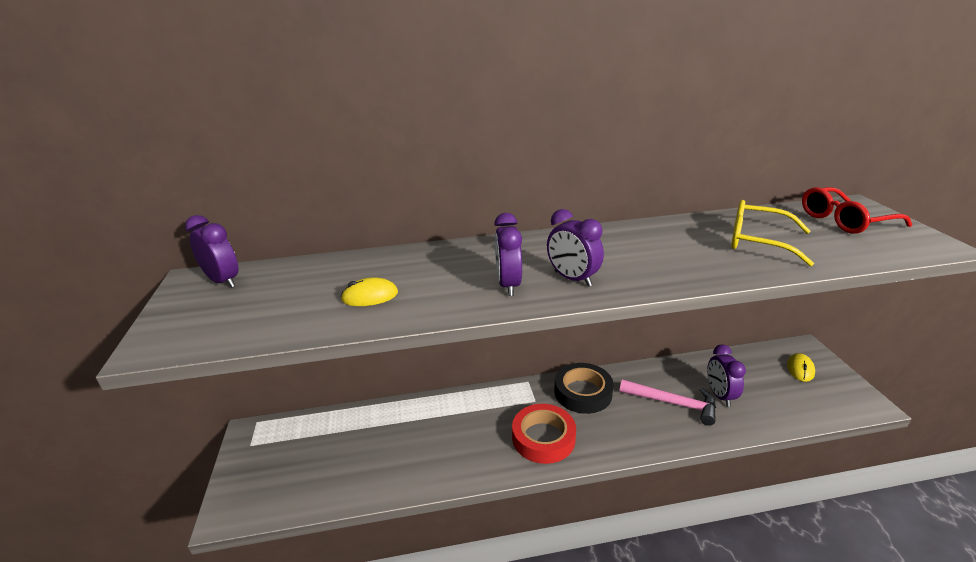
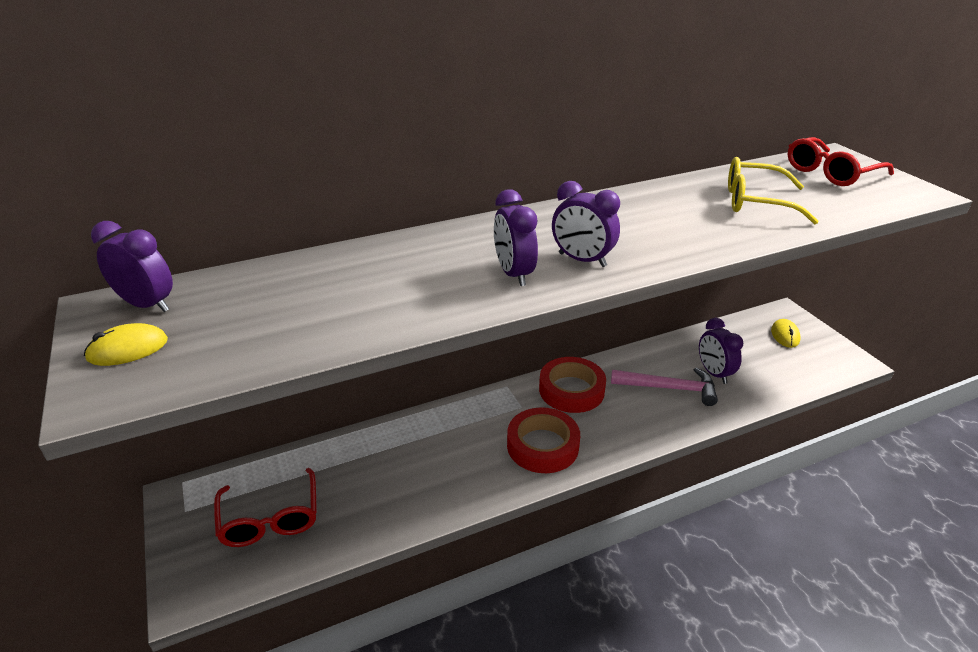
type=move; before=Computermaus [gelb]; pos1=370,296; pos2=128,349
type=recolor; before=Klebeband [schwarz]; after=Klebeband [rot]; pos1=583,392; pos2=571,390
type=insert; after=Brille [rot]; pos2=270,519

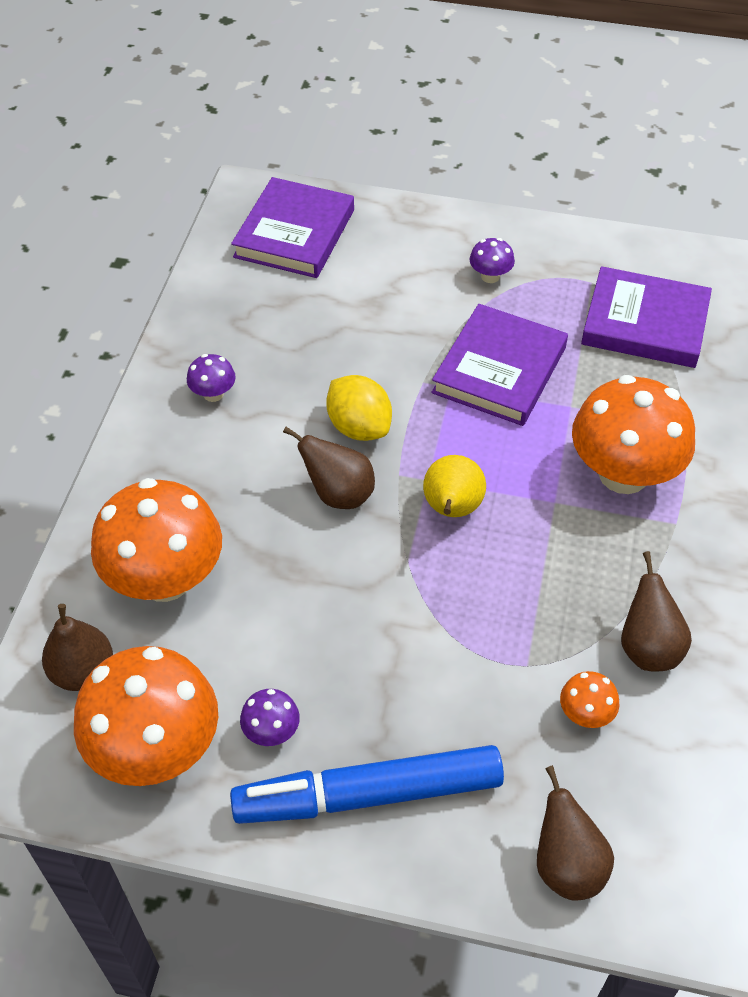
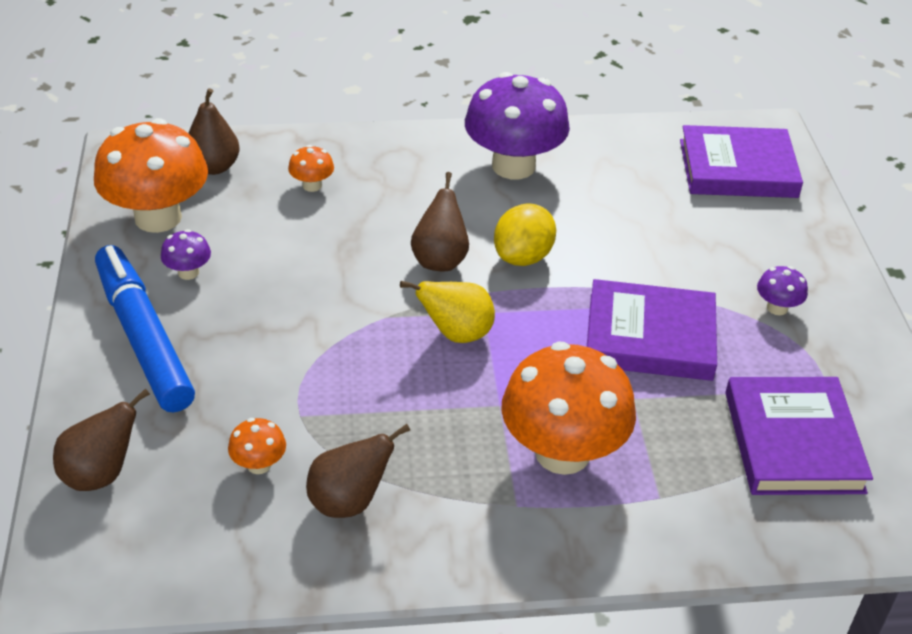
type=resize; before=Pilz [lila]; pos1=213,394; pos2=513,166; scale=2.33
type=resize; before=Pilz [orange]; pos1=165,579; pos2=312,185; scale=0.43

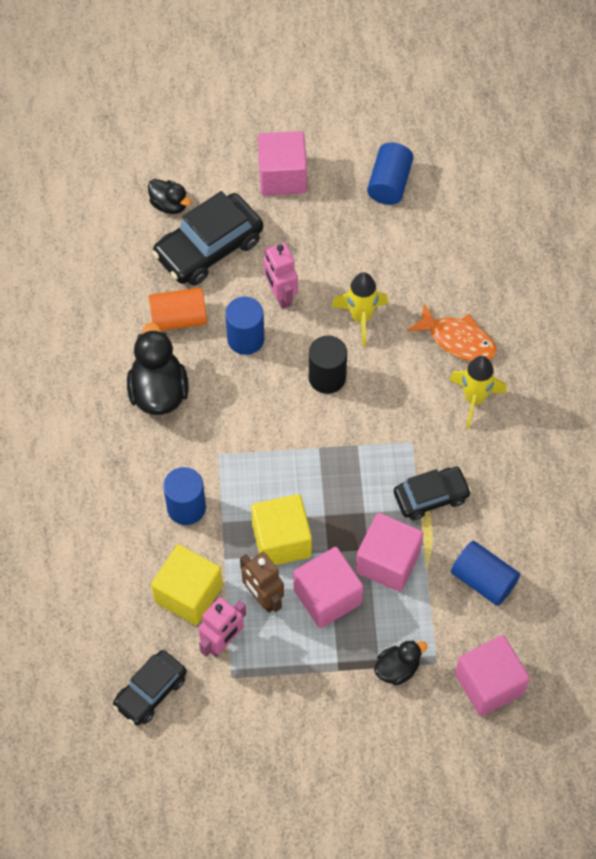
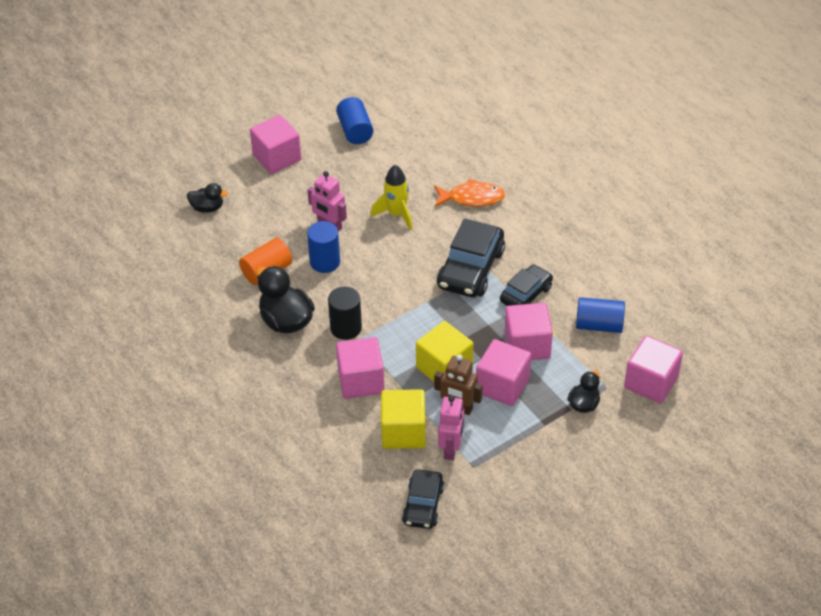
type=move; before=Auto [schwarz]; pos1=209,248; pos2=471,269
type=move; before=Vollzylinder [schwarz]; pos1=327,377; pos2=346,328
type=delete; before=Rakete [gelb]; pos1=474,399
type=replace; before=Vollzylinder [blau]; after=Kubus [rosa]; pos1=186,507; pos2=361,381

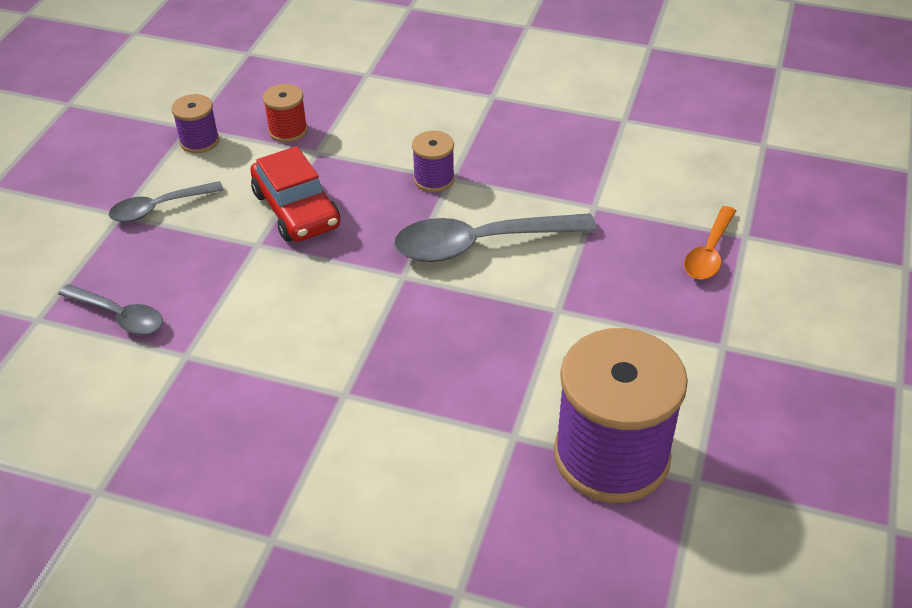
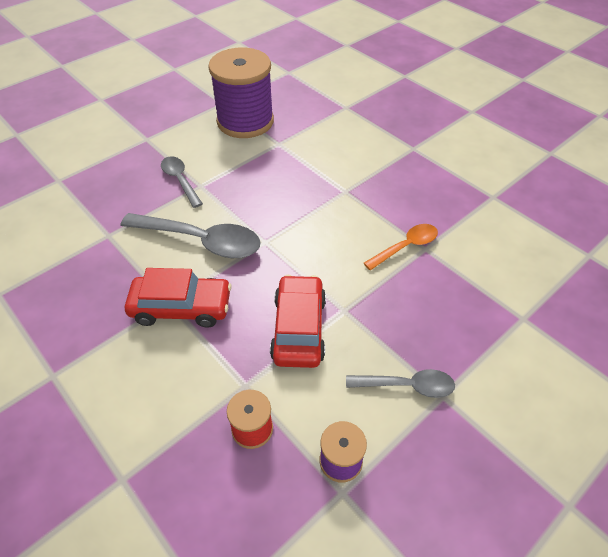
type=replace; before=Garnrolle [lila]; after=Auto [rot]; pos1=434,179; pos2=181,307
type=move; before=Löffel [orange]; pos1=709,252; pos2=406,247
type=move; before=Löffel [grau]; pos1=119,316; pos2=180,180

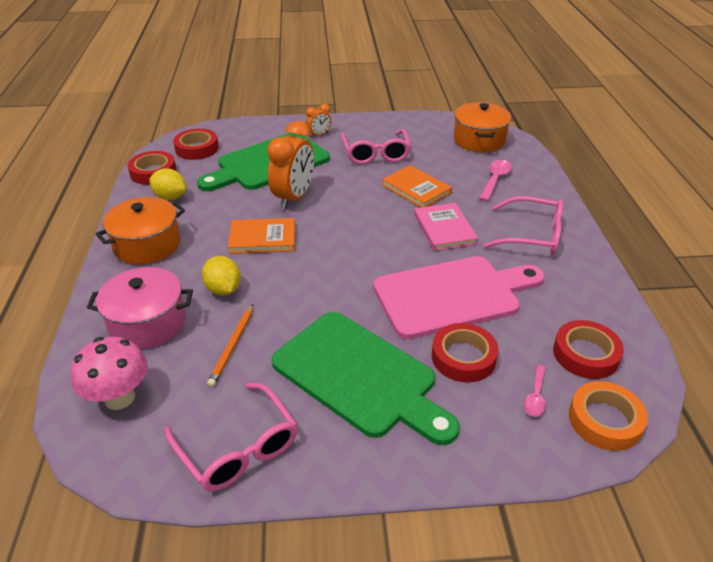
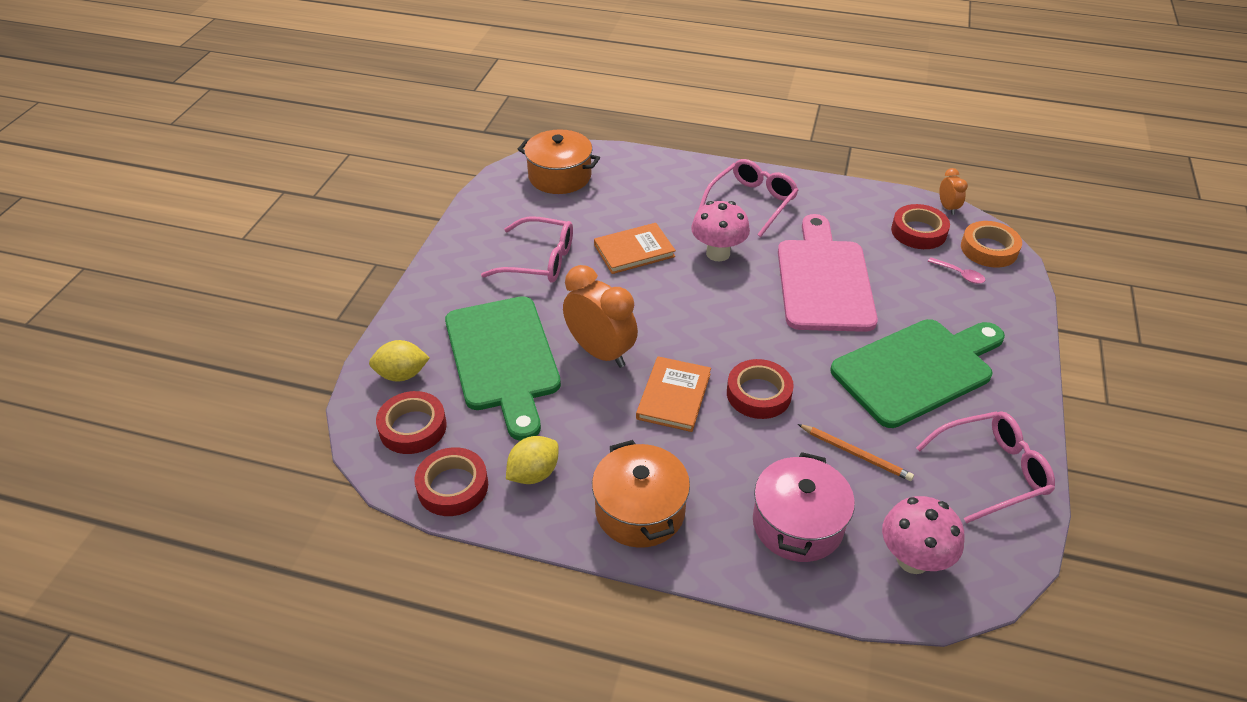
type=move; before=Wecker [orange]; pos1=319,135; pos2=947,207
type=delete; before=Löffel [rosa]; pos1=495,180
type=replace; before=Buch [rosa]; after=Pilz [rosa]; pos1=444,229; pos2=718,253
type=move; before=Zitrone [gelb]; pos1=223,289; pos2=402,374
type=move; before=Klebeband [rot]; pos1=463,357; pos2=758,394

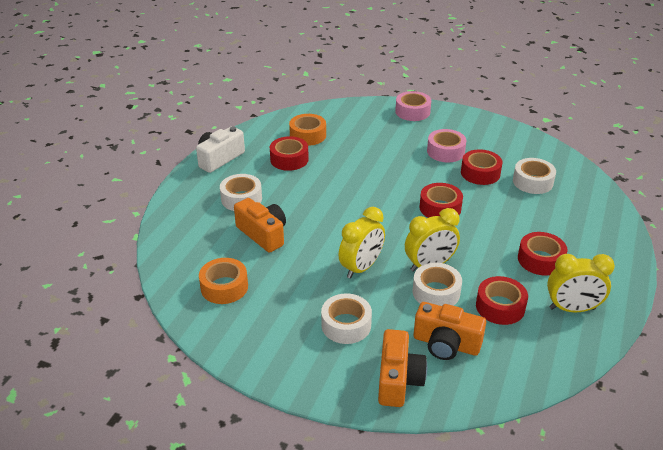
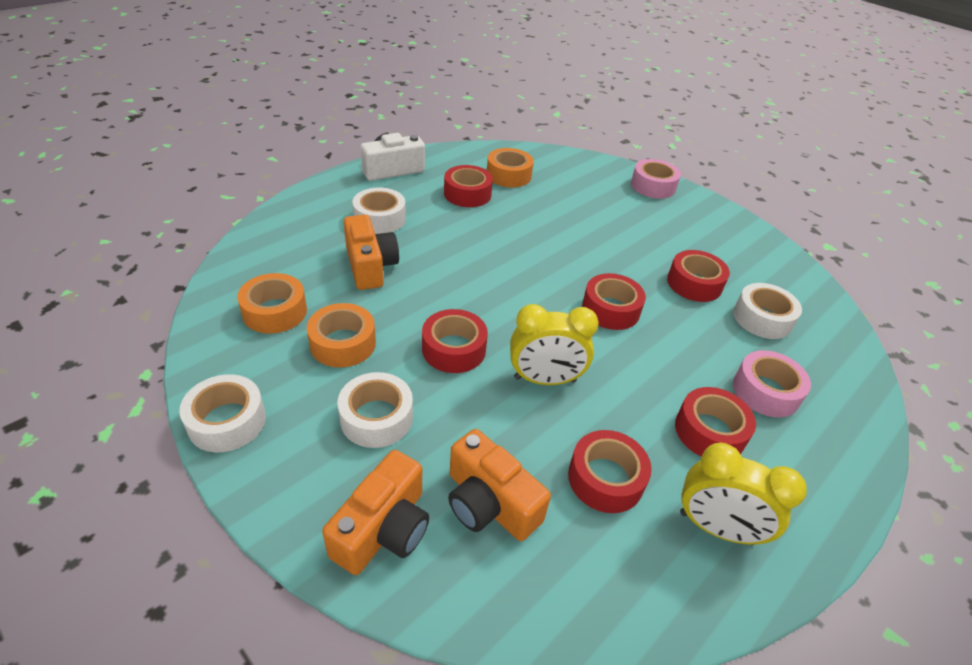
type=move; before=Klebeband [rosa]; pos1=445,151; pos2=765,391
type=replace; before=Wecker [gelb]; after=Klebeband [rot]; pos1=361,268; pos2=454,349
type=move; before=Klebeband [weiß]; pos1=436,292; pos2=227,421
type=insert; after=Klebeband [orange]; pos2=343,343

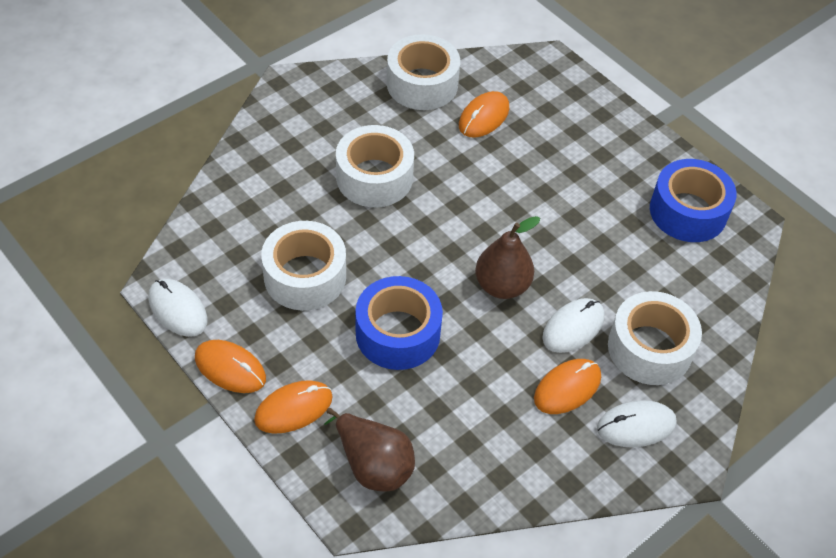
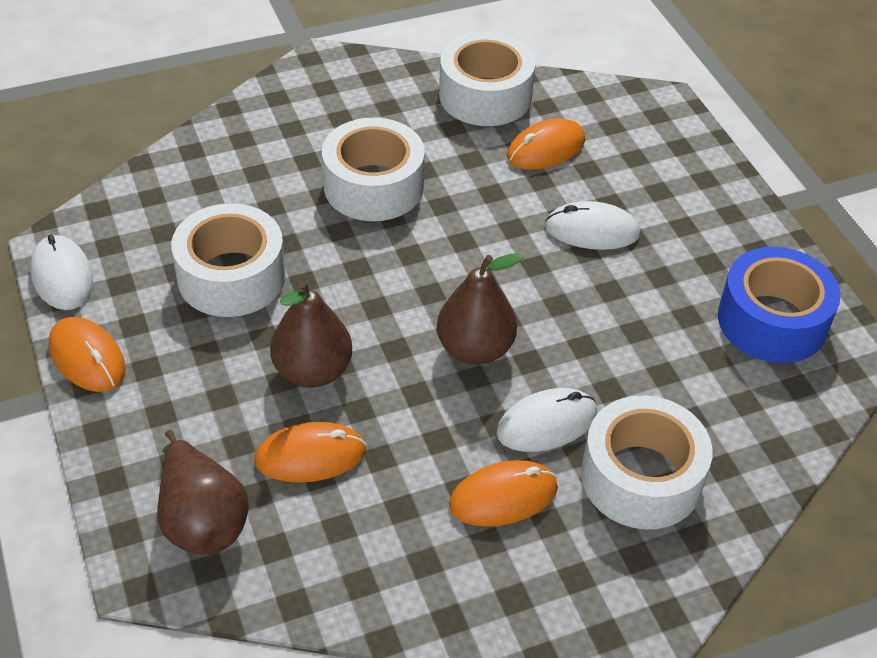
type=replace; before=Klebeband [blau]; after=Birne [braun]; pos1=398,333; pos2=312,371
type=move; before=Computermaus [orange]; pos1=293,409; pos2=310,456
type=move; before=Computermaus [weiß]; pos1=636,426; pos2=592,230

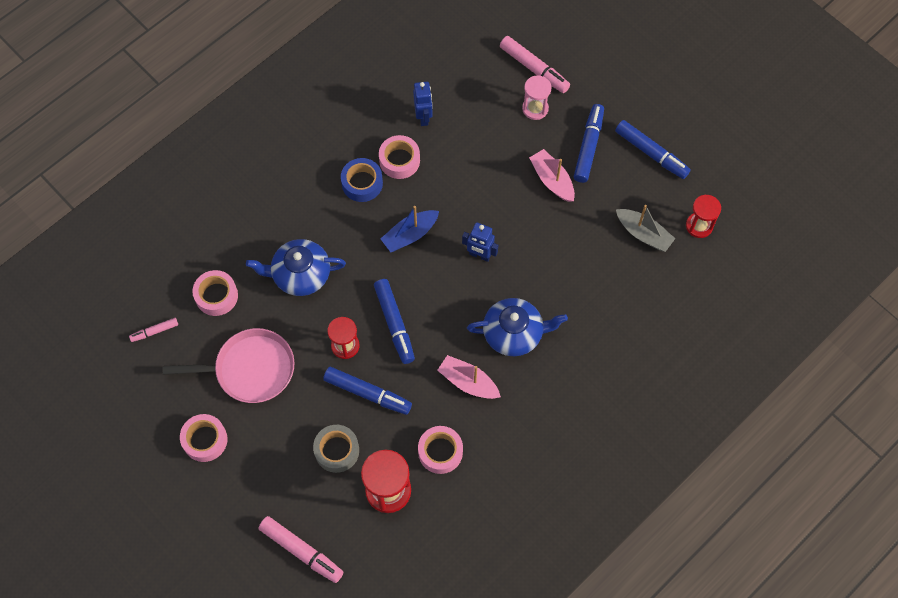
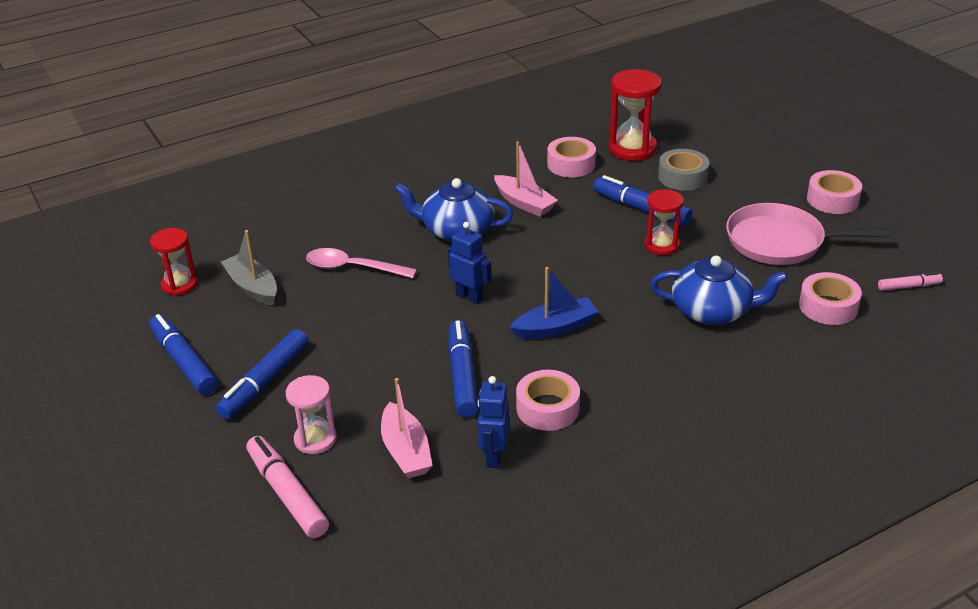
type=move; before=Boot [rosa]; pos1=552,180; pos2=406,451
type=delete; before=Klebeband [blau]; pos1=362,183
type=move; before=Filzstift [blau]; pos1=394,324; pos2=462,376
type=delete; before=Filzstift [rosa]; pos1=301,551
type=insert; after=Löffel [rosa]; pos2=353,268

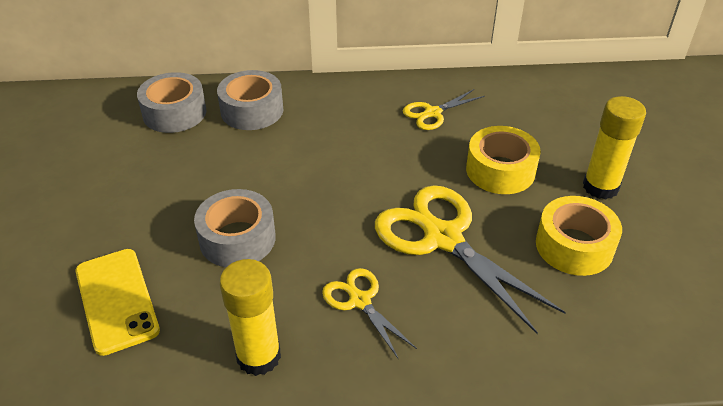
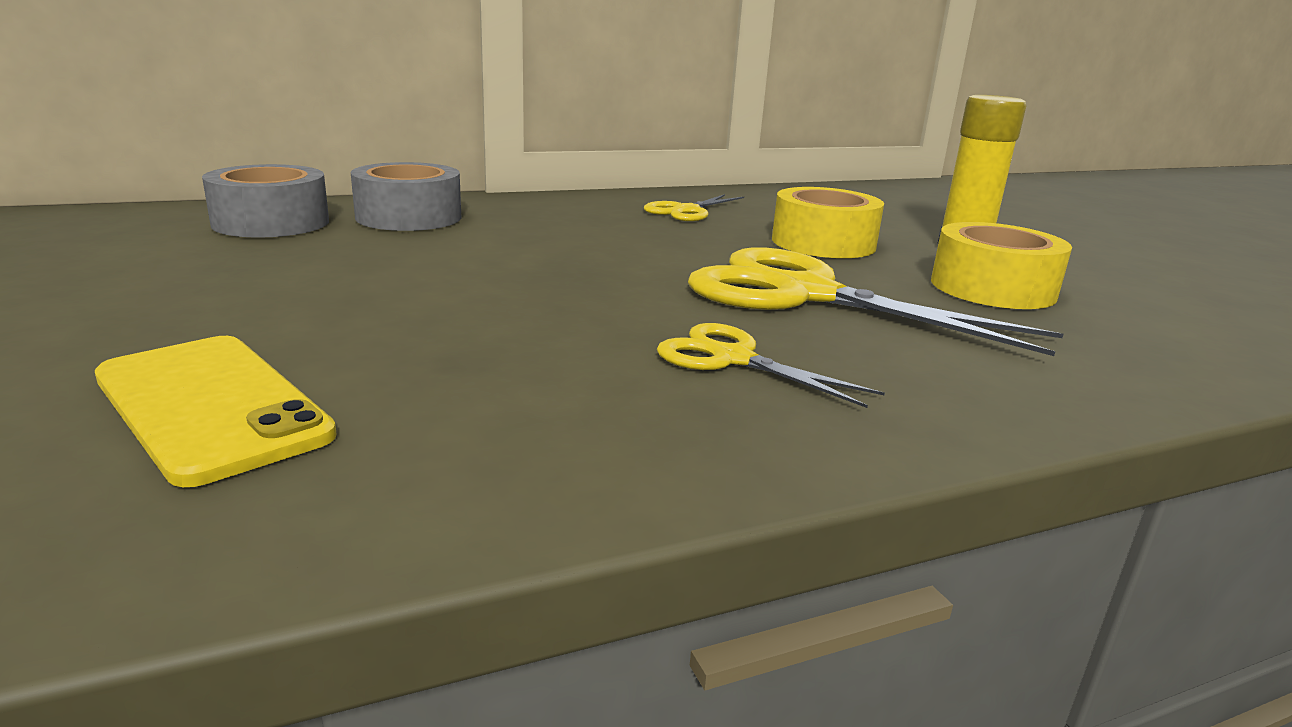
type=delete; before=Klebeband [grau]; pos1=237,239
type=delete; before=Klebestift [gelb]; pos1=258,356

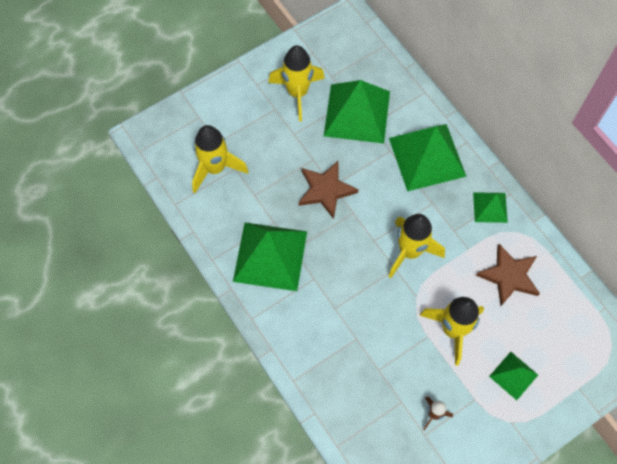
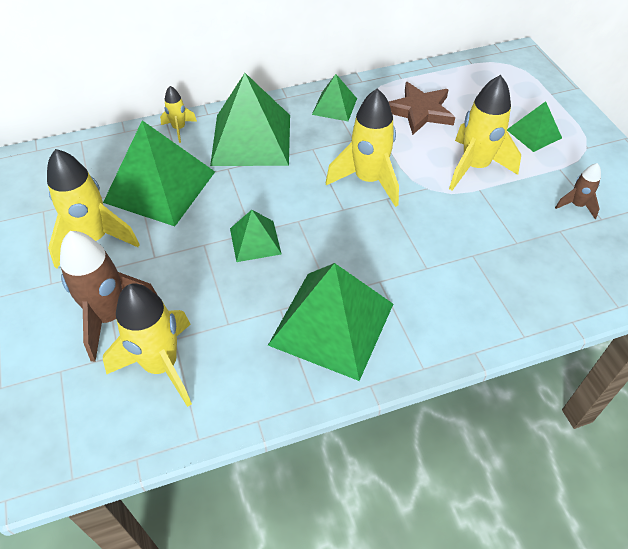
type=replace; before=Stern [braun]; after=Pyramide [grün]; pos1=325,190; pos2=255,241
type=insert; after=Rakete [gelb]; pos2=179,129
type=insert; after=Rakete [braun]; pos2=110,316

